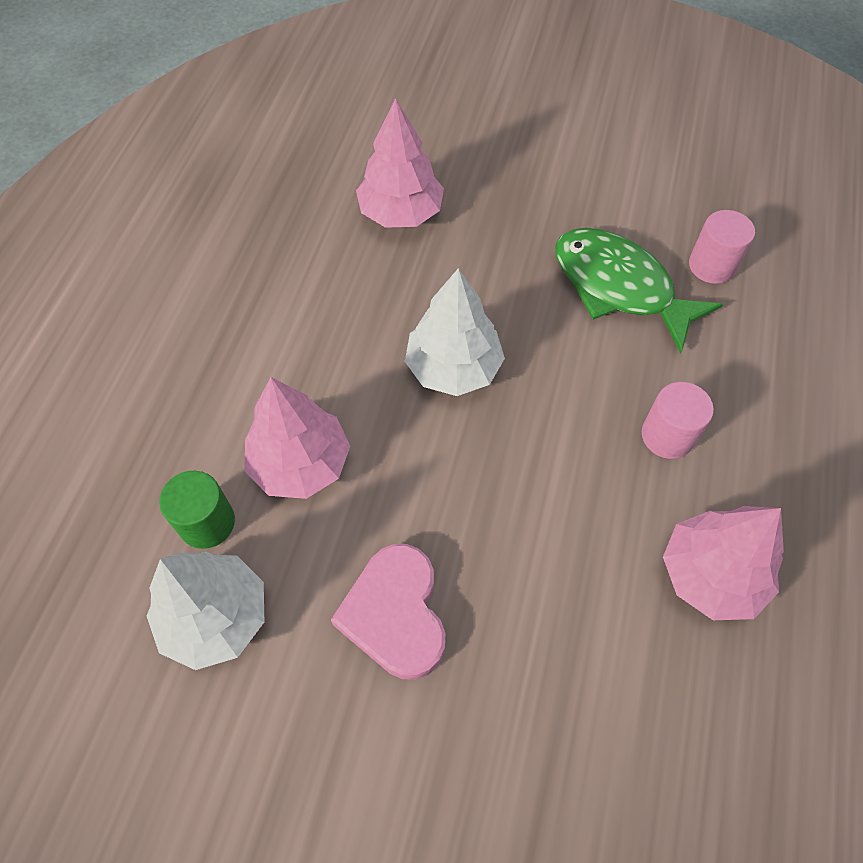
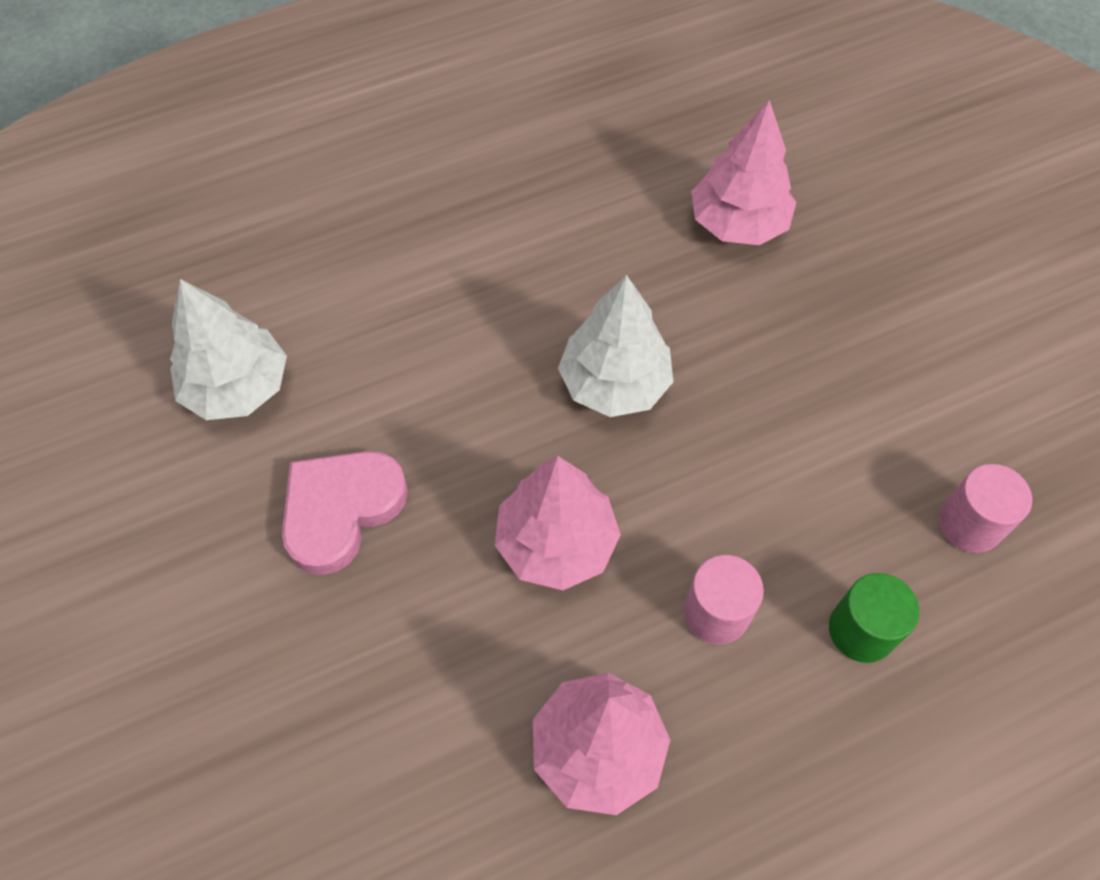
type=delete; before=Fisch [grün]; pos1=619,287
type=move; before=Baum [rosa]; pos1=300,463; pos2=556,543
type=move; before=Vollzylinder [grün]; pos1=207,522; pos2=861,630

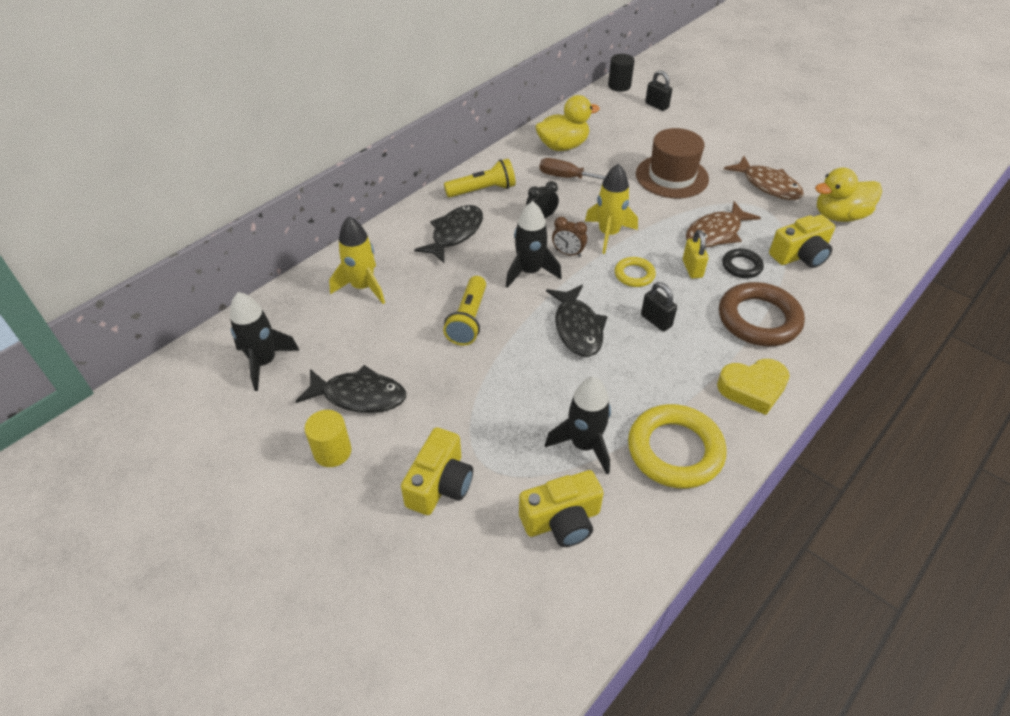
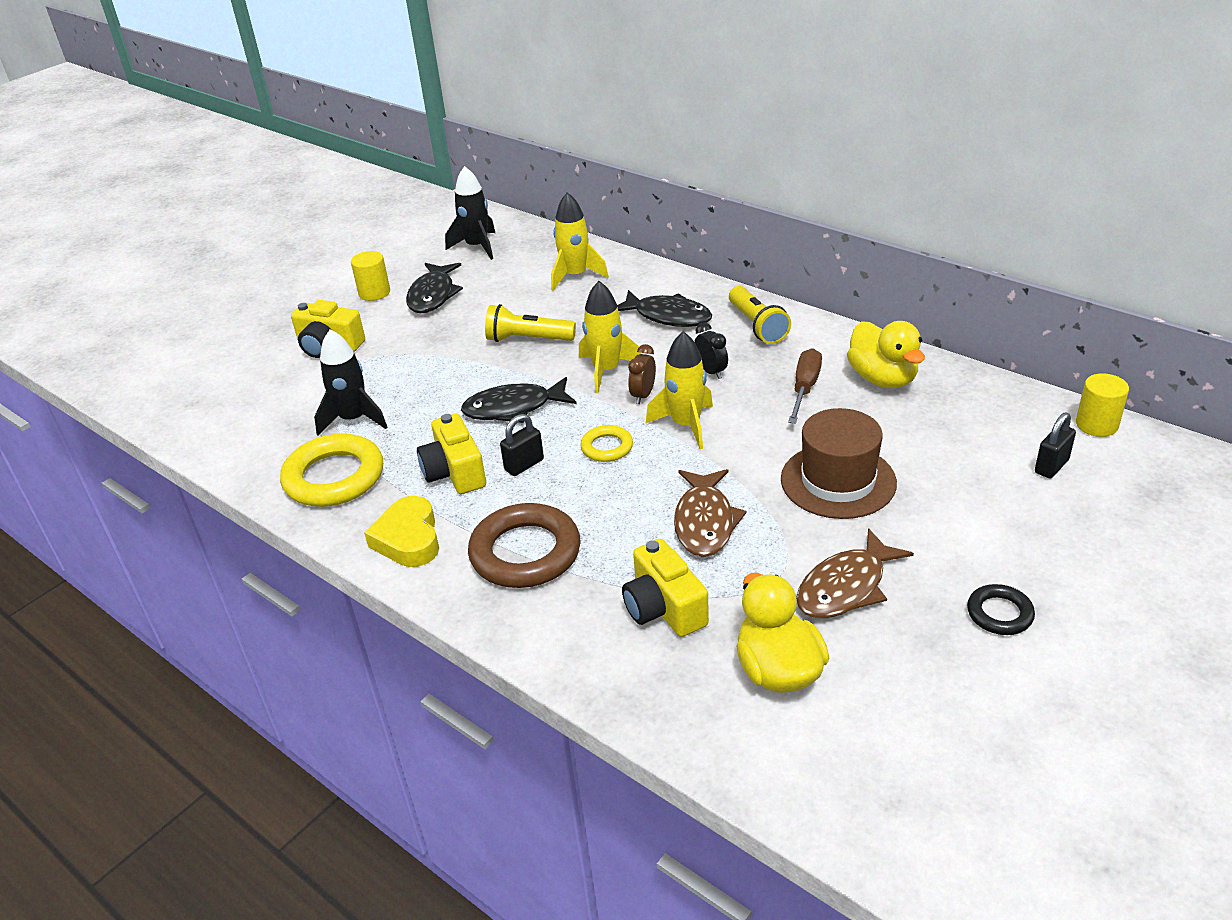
type=recolor; before=Vollzylinder [schwarz]; after=Vollzylinder [gelb]; pos1=619,86; pos2=1096,425
type=recolor; before=Rakete [schwarz]; after=Rakete [gelb]; pos1=530,272; pos2=606,371
type=rotate; before=Fisch [braun]; pos1=716,233; pos2=705,522; turn=-135
type=delete; before=Vorhängeschloss [gelb]; pos1=692,269
type=move; before=Ring [schwarz]; pos1=741,266; pos2=999,614
type=move; before=Kamera [gelb]; pos1=562,520; pos2=455,472

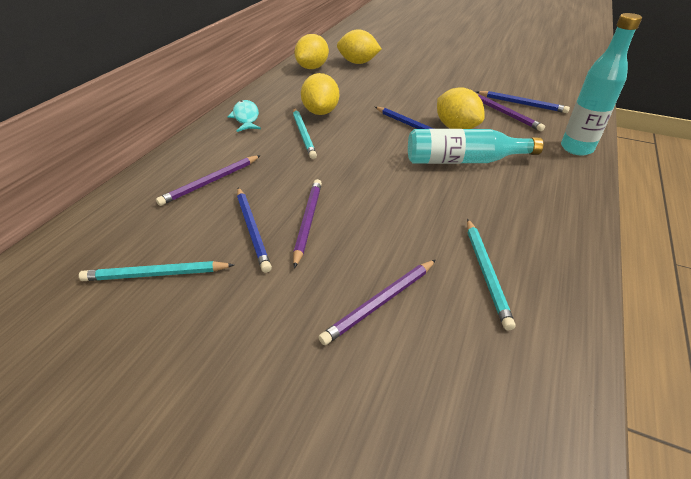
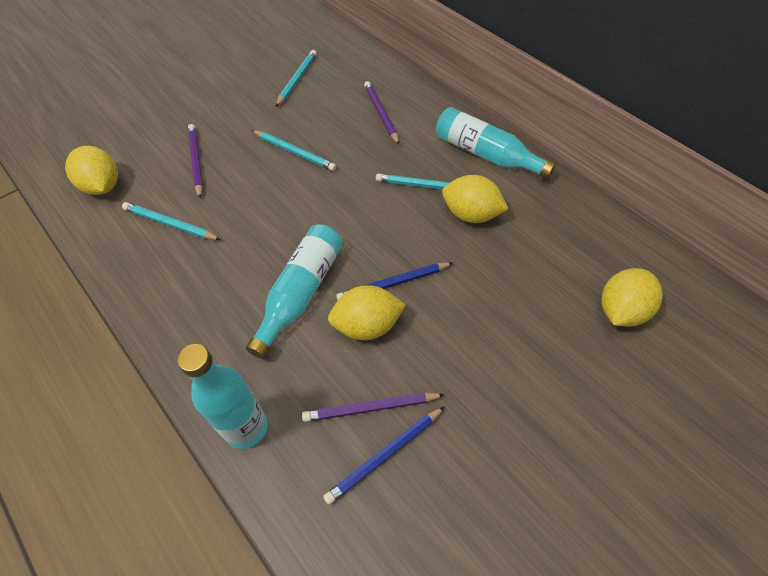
type=move; before=Zitrone [gelb]; pos1=312,68; pos2=102,186
type=replace; before=Fisch [türkis]; after=Flasche [türkis]; pos1=246,117; pos2=485,154
type=recolor; before=Bleistift [lila]; after=Bleistift [türkis]; pos1=308,222; pos2=294,152
type=delete; before=Bleistift [blau]; pos1=252,229

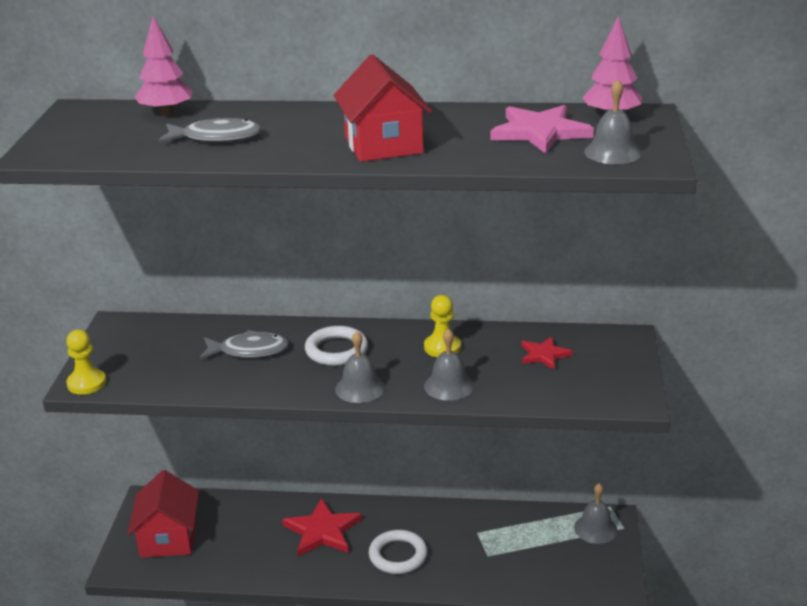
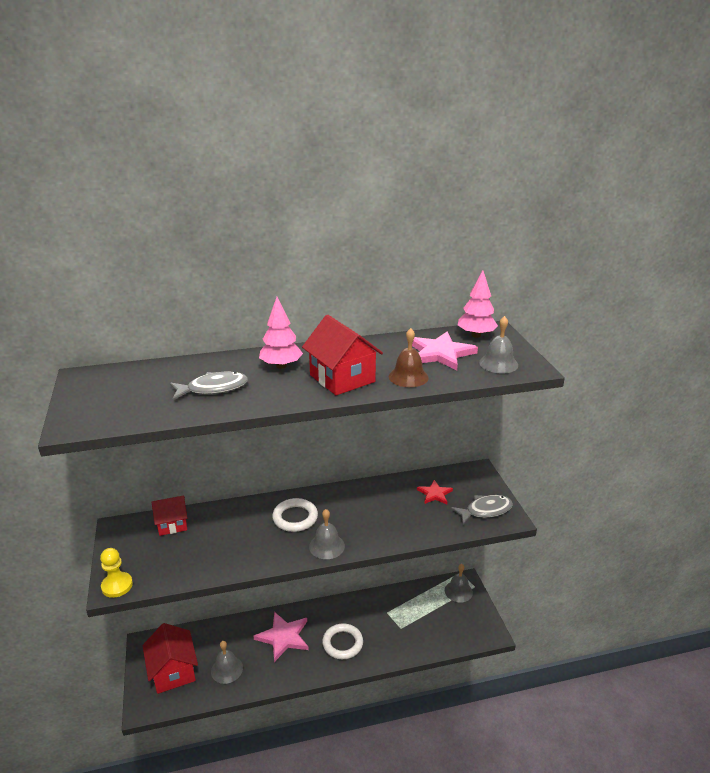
type=move; before=Baum [rosa]; pos1=166,113; pos2=281,366
type=delete; before=Bauer [gelb]; pos1=442,347
type=move; before=Glocke [grau]; pos1=449,386; pos2=227,669
type=move; before=Fisch [grau]; pos1=249,351; pos2=485,510
type=recolor; before=Stern [rot]; after=Stern [rosa]; pos1=322,531; pos2=283,637
type=insert; after=Glocke [braun]; pos2=408,377
type=insert; after=Haus [rot]; pos2=172,524

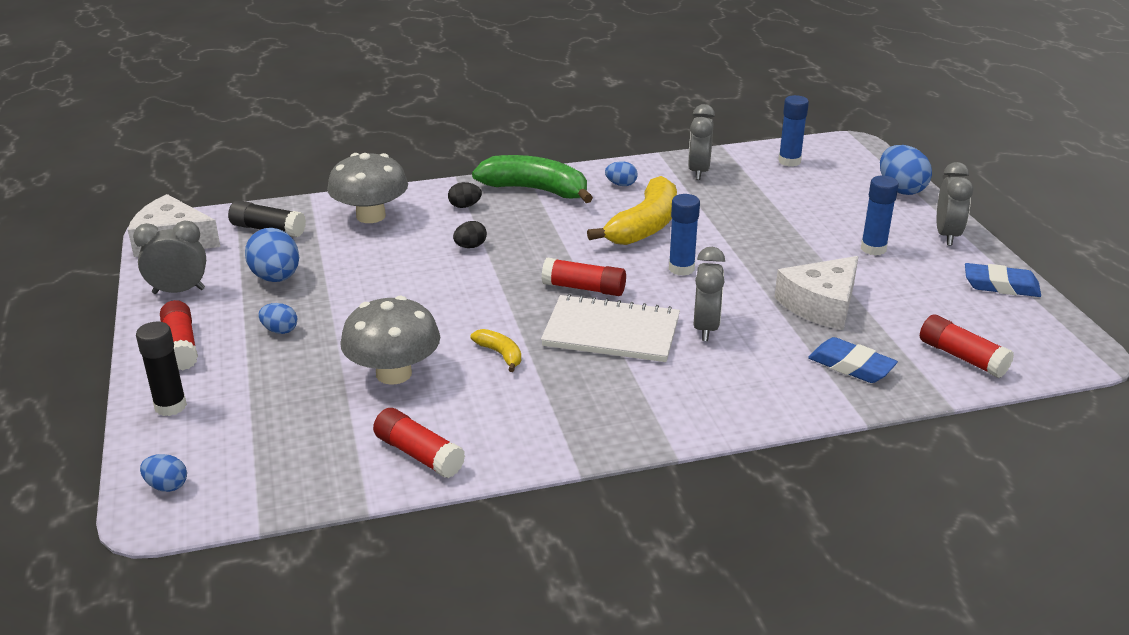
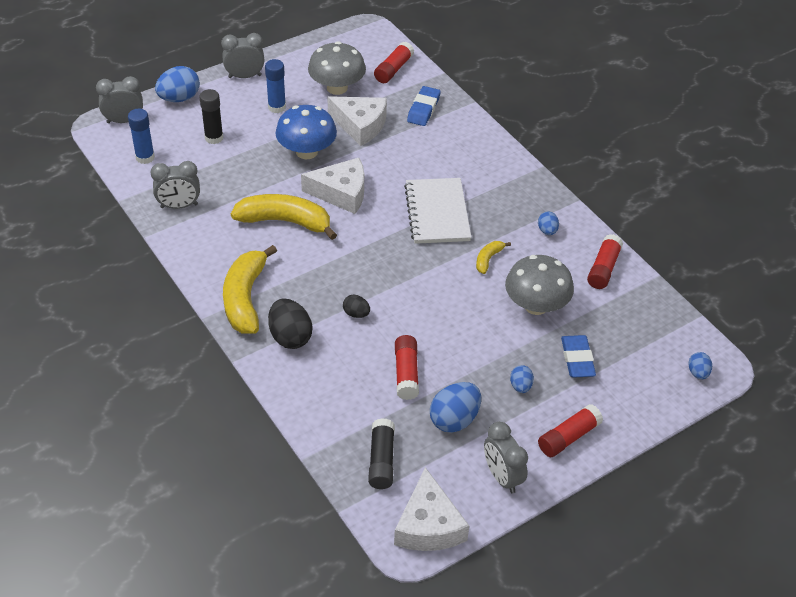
type=move; before=Pilz [grau]; pos1=371,216; pos2=337,88
type=recolor; before=Banane [grün]; after=Banane [gelb]; pos1=535,190; pos2=245,298
type=move; before=Ei [blau]; pos1=621,184; pos2=547,231
type=resize; before=Ei [schwarz]; pos1=465,206; pos2=290,337; scale=1.83
type=replace; before=Klebestift [blau]; after=Käse [weiß]; pos1=681,268; pos2=341,193
type=move; before=Wecker [grau]; pos1=706,328; pos2=124,121
type=move; before=Klebestift [rot]; pos1=584,288; pos2=406,373
type=move; before=Radiergummi [blau]; pos1=1001,285; pos2=577,359
type=move; before=Klebestift [schwarz]; pos1=170,406; pos2=214,138
type=insert; after=Pilz [blau]; pos2=306,151

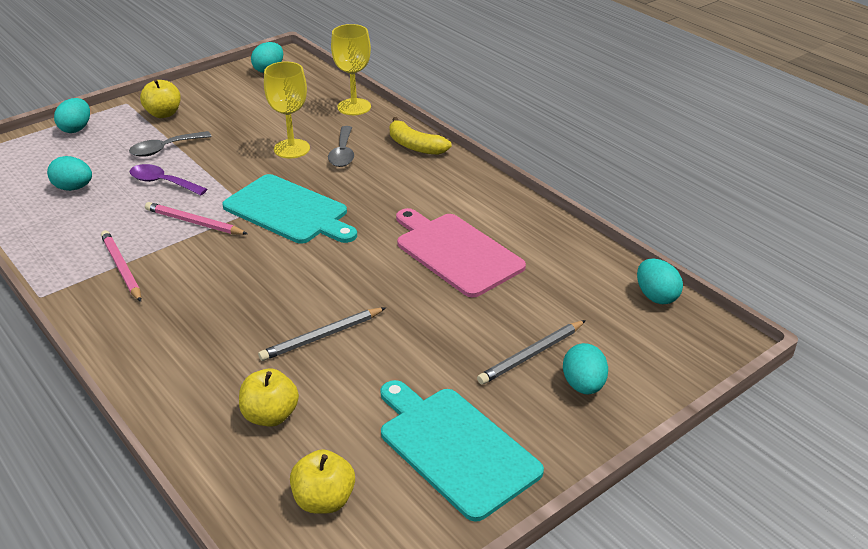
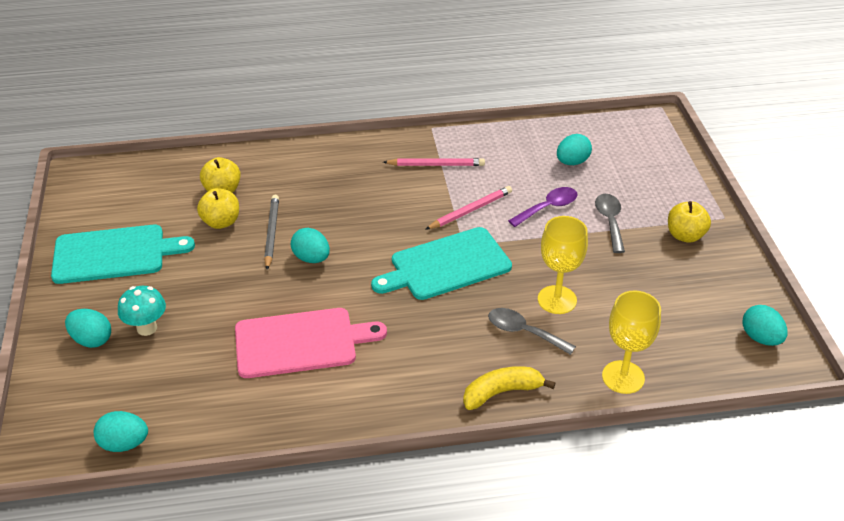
type=move; before=Ei [türkis]; pos1=76,129; pos2=311,258
type=replace; before=Bleistift [grau]; after=Pilz [türkis]; pos1=531,355; pos2=147,328
type=move; before=Apfel [gelb]; pos1=324,500; pos2=221,222

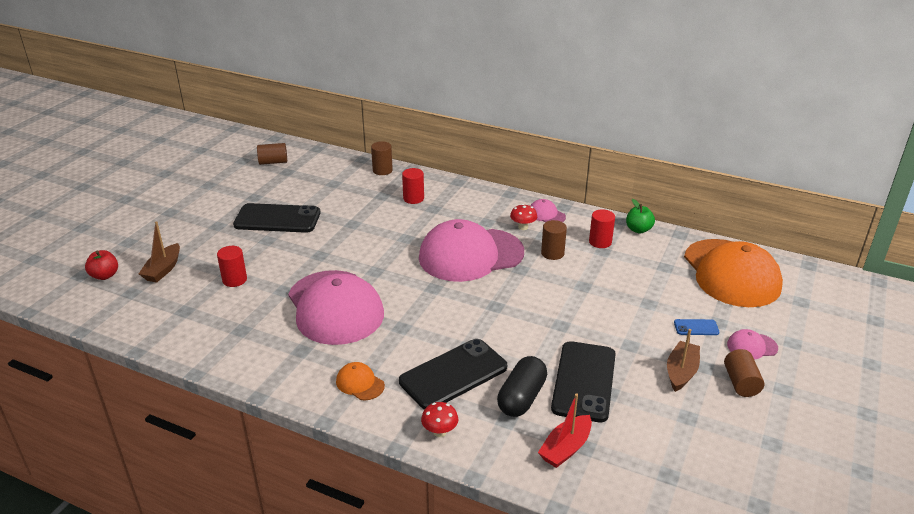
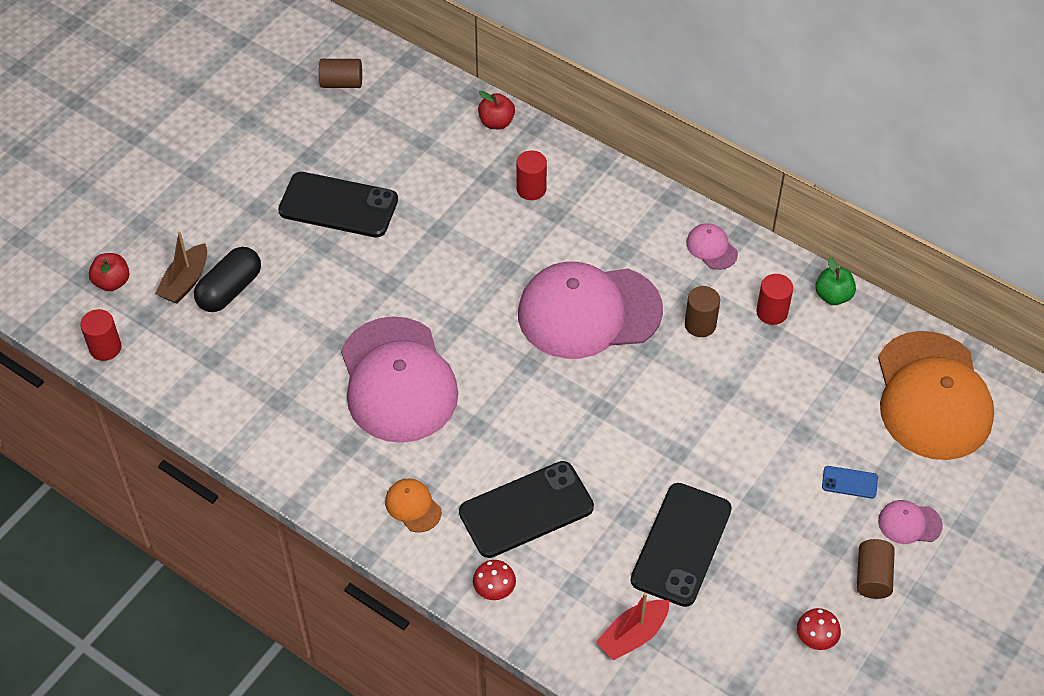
type=replace; before=Vollzylinder [braun]; after=Apfel [rot]; pos1=382,170; pos2=496,122
type=move; before=Pilz [rot]; pos1=523,227; pos2=815,639
type=move; before=Vollzylinder [rot]; pos1=234,280; pos2=105,348
type=delete; before=Boot [braun]; pos1=681,372
type=move; before=Kapsel [schwarz]; pos1=521,397; pos2=230,290

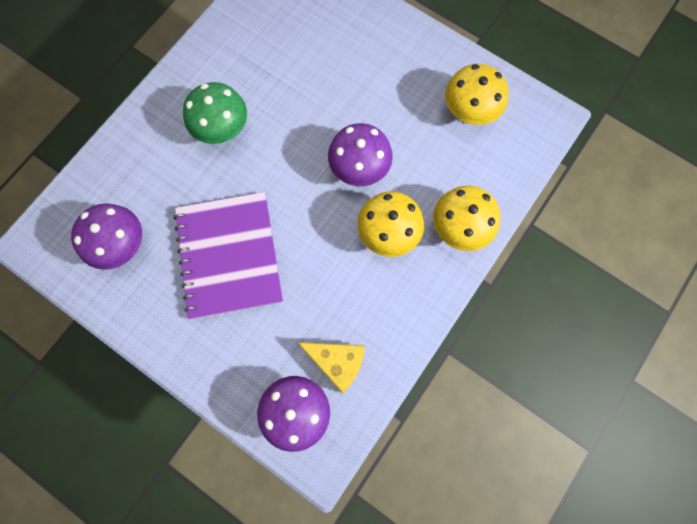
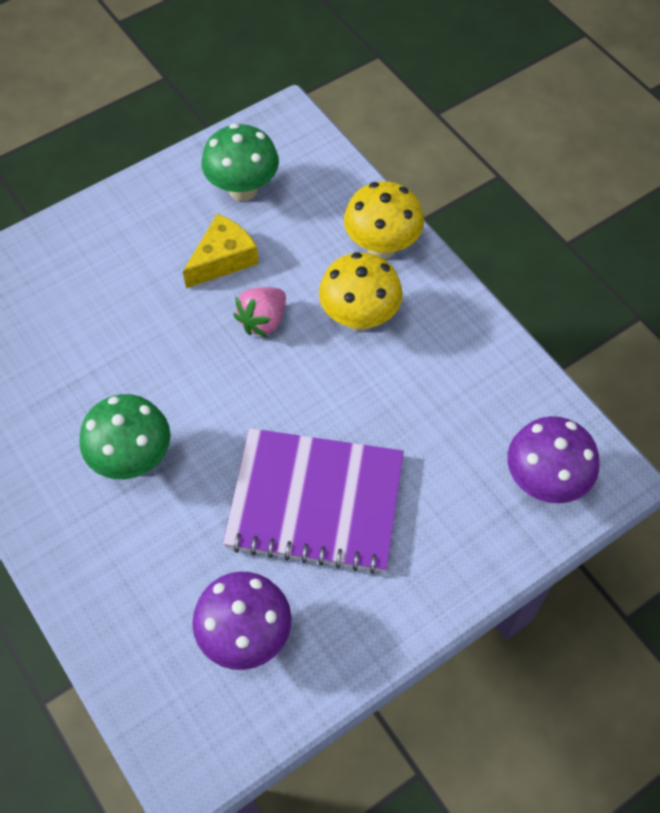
type=recolor; before=Pilz [gelb]; after=Pilz [grün]; pos1=468,113; pos2=243,189
type=replace; before=Pilz [lila]; after=Erdbeere [rosa]; pos1=359,170; pos2=263,321
type=move; before=Käse [gelb]; pos1=337,362; pos2=223,259

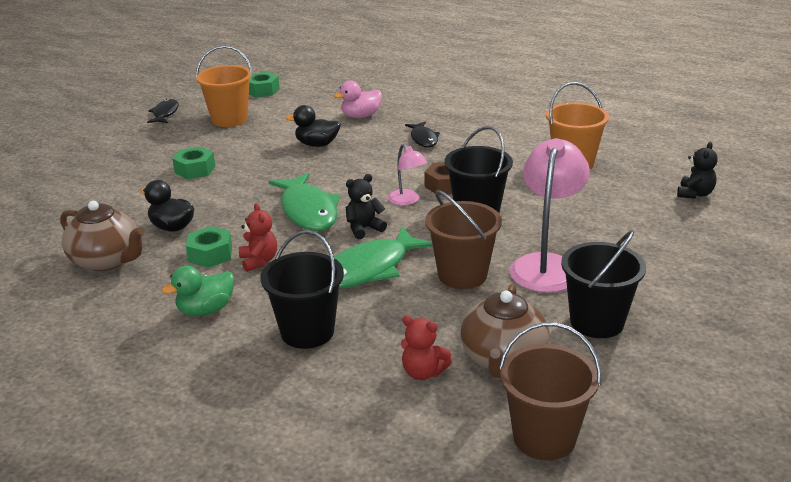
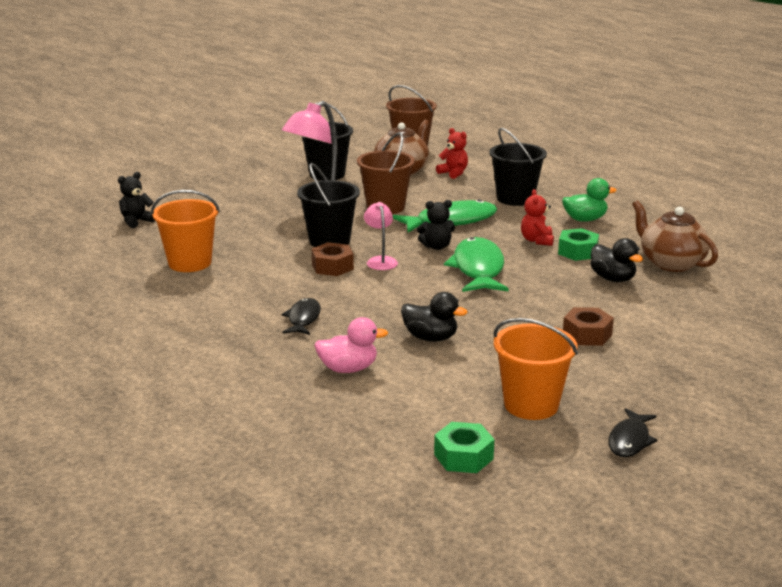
type=recolor; before=Sechskantmutter [grün]; after=Sechskantmutter [braun]; pos1=195,169; pos2=587,335

